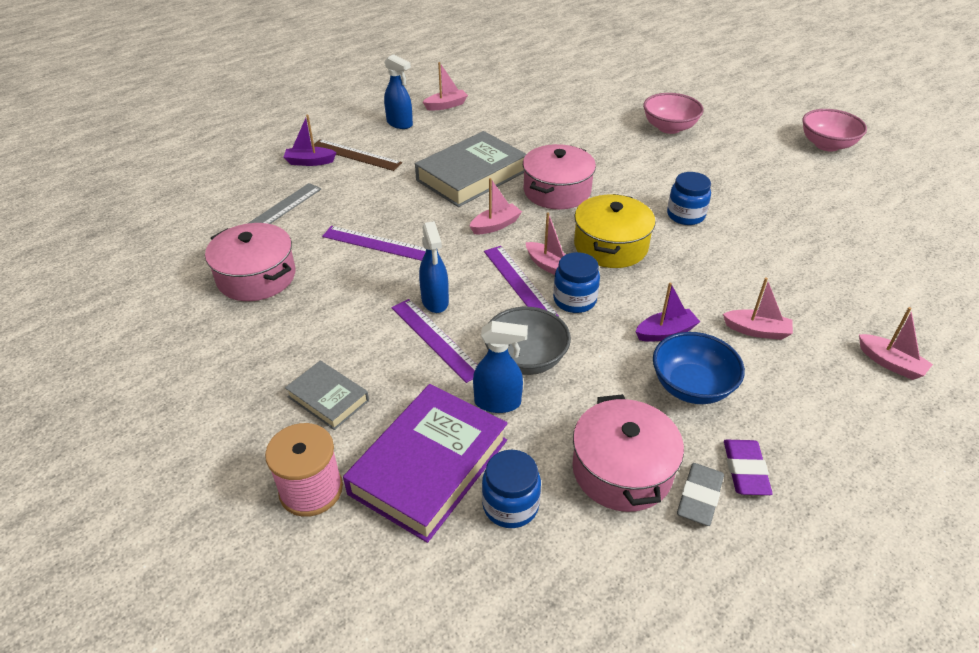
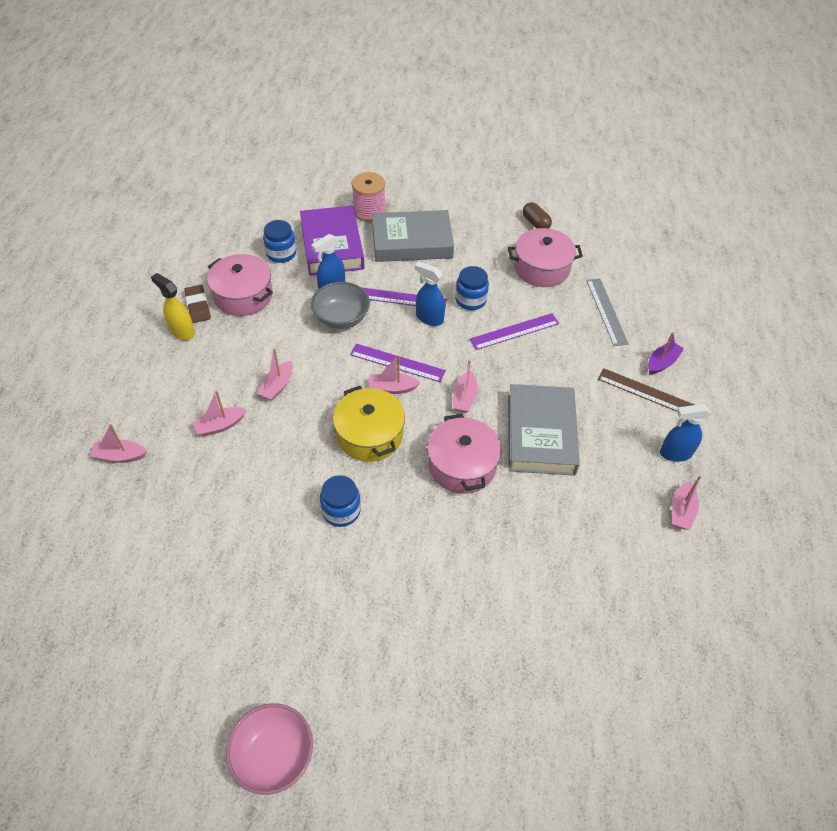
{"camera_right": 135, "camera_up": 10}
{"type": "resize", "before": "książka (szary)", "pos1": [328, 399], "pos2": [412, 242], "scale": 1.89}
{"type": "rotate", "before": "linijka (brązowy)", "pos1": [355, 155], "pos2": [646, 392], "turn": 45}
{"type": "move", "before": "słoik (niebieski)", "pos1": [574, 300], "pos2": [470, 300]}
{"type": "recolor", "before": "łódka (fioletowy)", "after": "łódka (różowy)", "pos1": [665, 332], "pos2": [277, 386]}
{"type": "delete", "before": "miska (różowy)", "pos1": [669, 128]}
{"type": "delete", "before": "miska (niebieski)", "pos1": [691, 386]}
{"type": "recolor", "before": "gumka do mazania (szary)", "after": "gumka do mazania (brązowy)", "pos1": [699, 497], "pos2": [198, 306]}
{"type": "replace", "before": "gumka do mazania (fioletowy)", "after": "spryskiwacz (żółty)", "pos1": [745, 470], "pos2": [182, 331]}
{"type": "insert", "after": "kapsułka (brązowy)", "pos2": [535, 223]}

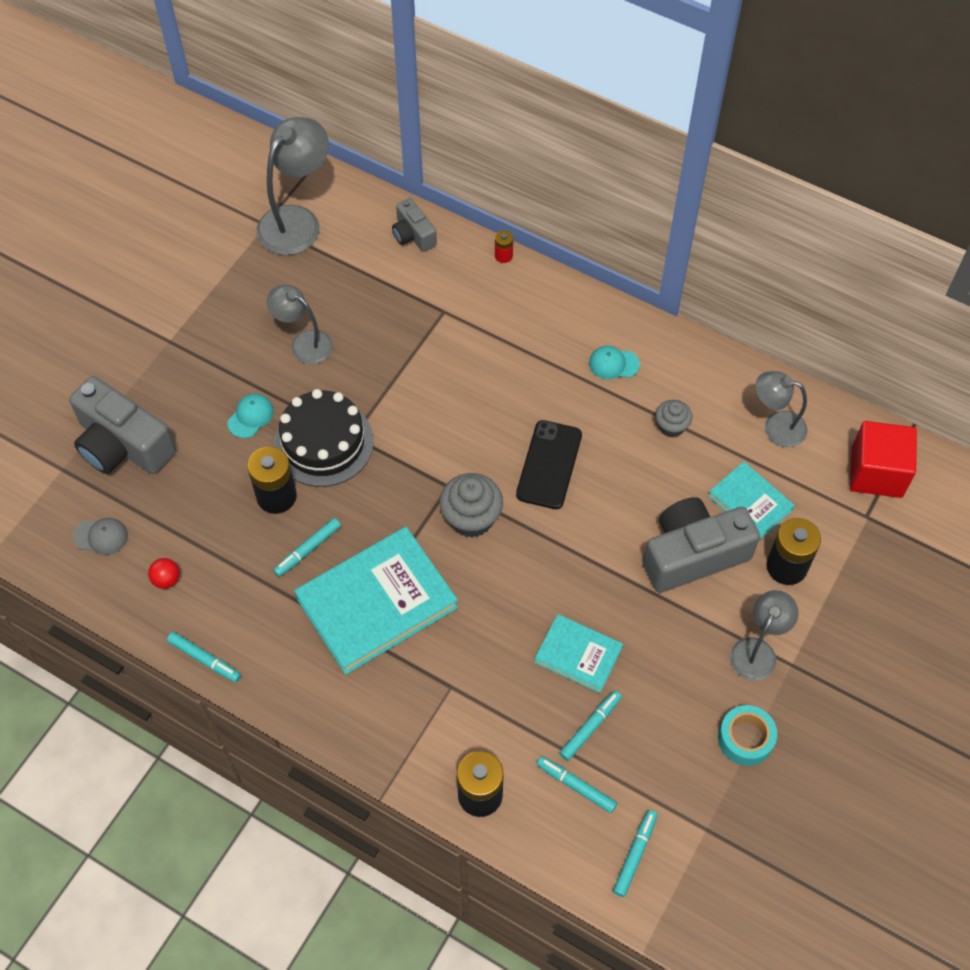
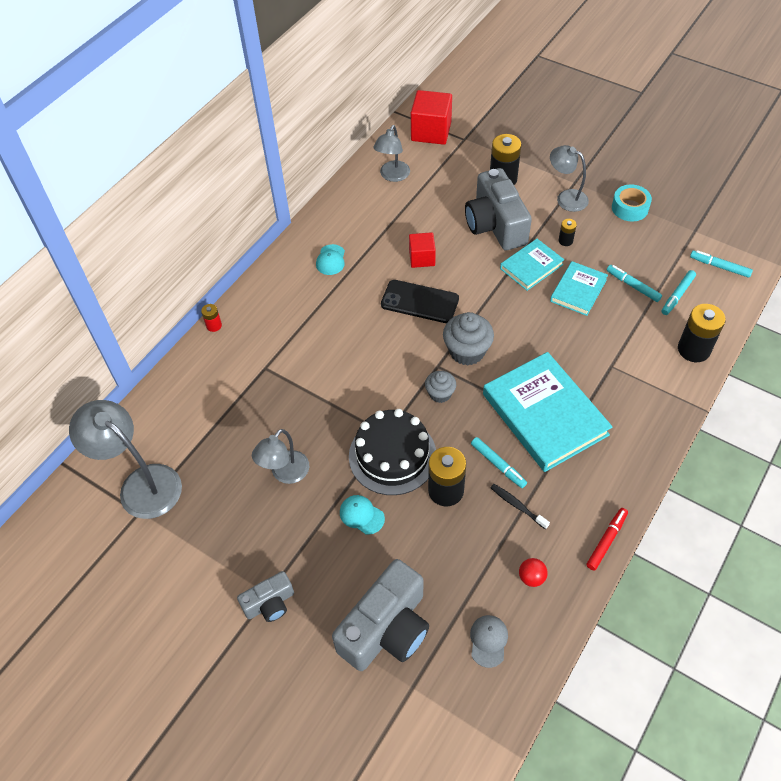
{"camera_right": -85, "camera_up": -5}
{"type": "recolor", "before": "flamaster (turkusowy)", "after": "flamaster (czerwony)", "pos1": [205, 659], "pos2": [606, 541]}
{"type": "move", "before": "aparat fotograficzny (szary)", "pos1": [413, 235], "pos2": [269, 603]}
{"type": "move", "before": "muffinka (szary)", "pos1": [671, 426], "pos2": [440, 394]}
{"type": "move", "before": "książka (turkusowy)", "pos1": [750, 503], "pos2": [531, 266]}
{"type": "insert", "after": "sześcian (czerwony)", "pos2": [422, 258]}
{"type": "insert", "after": "szczoteczka do zębów (czarny)", "pos2": [517, 506]}
{"type": "insert", "after": "bateria (czarny)", "pos2": [565, 241]}

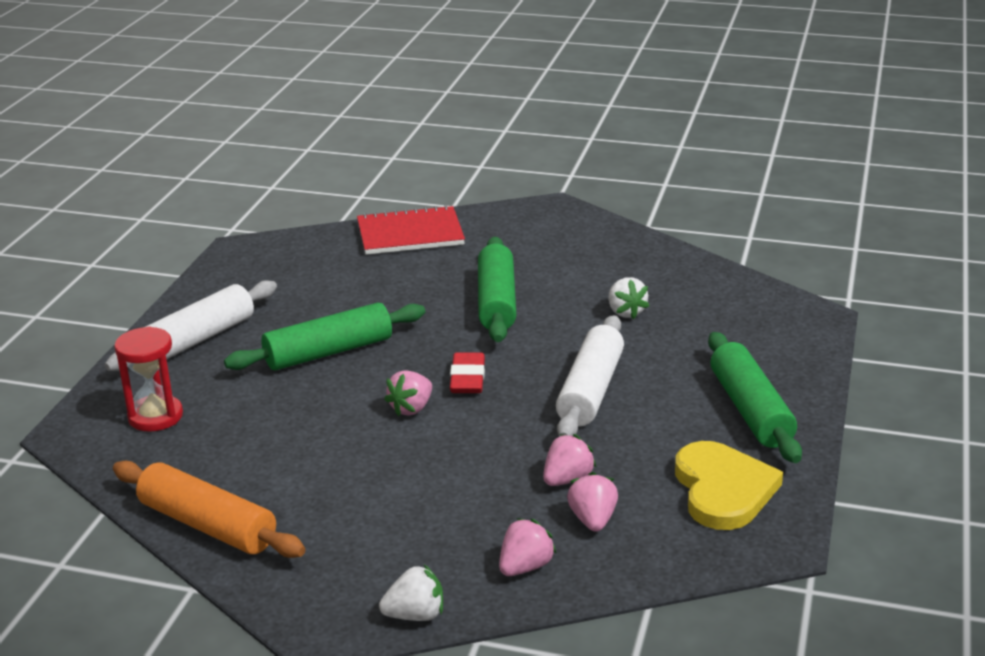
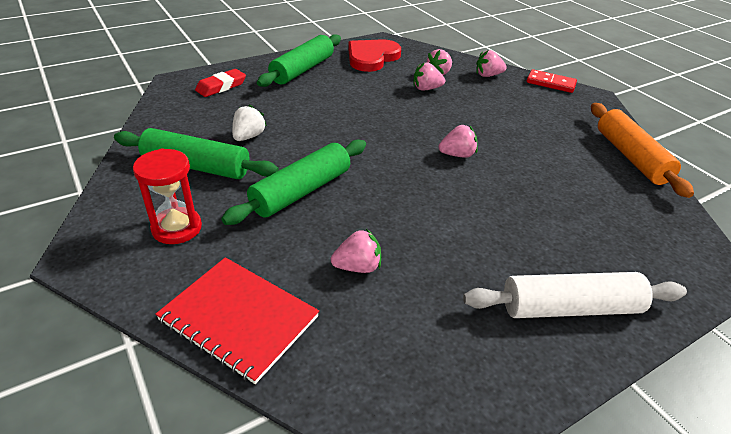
{"camera_right": -140, "camera_up": 10}
{"type": "move", "before": "klepsydra (czerwony)", "pos1": [155, 416], "pos2": [177, 228]}
{"type": "move", "before": "wałek do ciasta (zielony)", "pos1": [329, 352], "pos2": [196, 166]}
{"type": "replace", "before": "truskawka (biały)", "after": "kostka domina (czerwony)", "pos1": [415, 615], "pos2": [550, 83]}
{"type": "move", "before": "gumka do mazania (czerwony)", "pos1": [467, 378], "pos2": [221, 86]}
{"type": "delete", "before": "wałek do ciasta (biały)", "pos1": [590, 390]}
{"type": "recolor", "before": "serce (żółty)", "after": "serce (czerwony)", "pos1": [723, 489], "pos2": [372, 57]}
{"type": "insert", "after": "truskawka (różowy)", "pos2": [357, 267]}

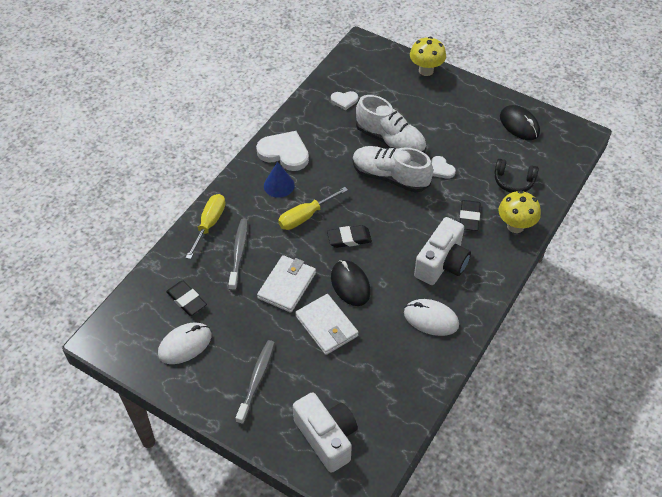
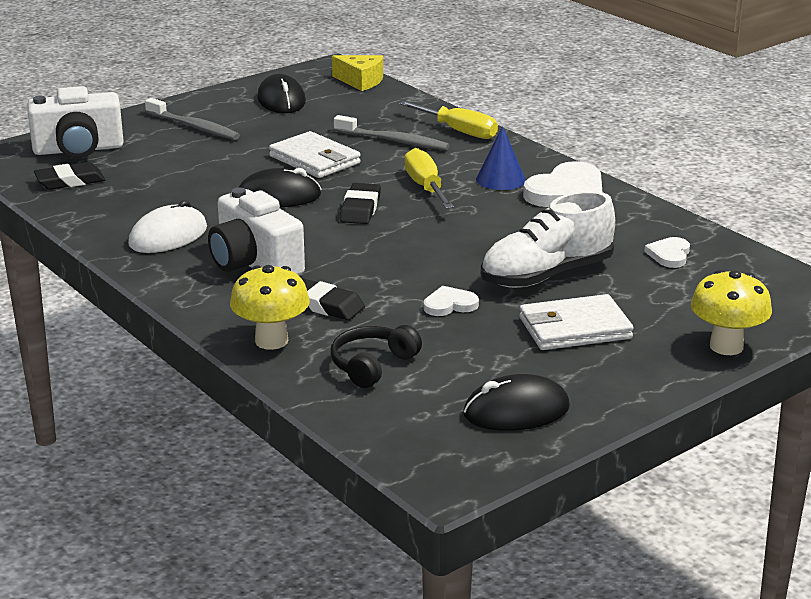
{"camera_right": 110, "camera_up": -25}
{"type": "recolor", "before": "myszka (biały)", "after": "myszka (czarny)", "pos1": [185, 345], "pos2": [281, 100]}
{"type": "move", "before": "gumka do mazania (czarny)", "pos1": [186, 300], "pos2": [70, 181]}
{"type": "move", "before": "portfel (biały)", "pos1": [326, 326], "pos2": [574, 328]}
{"type": "delete", "before": "but (biały)", "pos1": [390, 177]}
{"type": "insert", "after": "ser (żółty)", "pos2": [361, 81]}

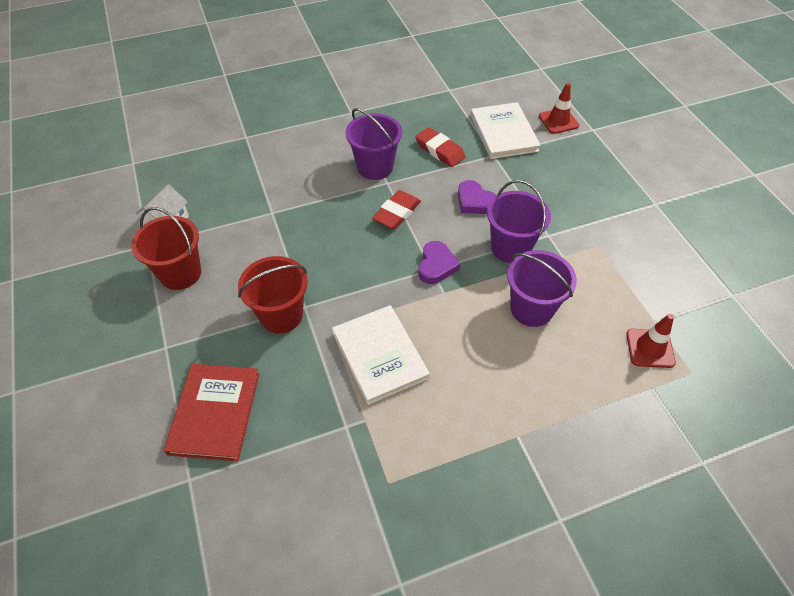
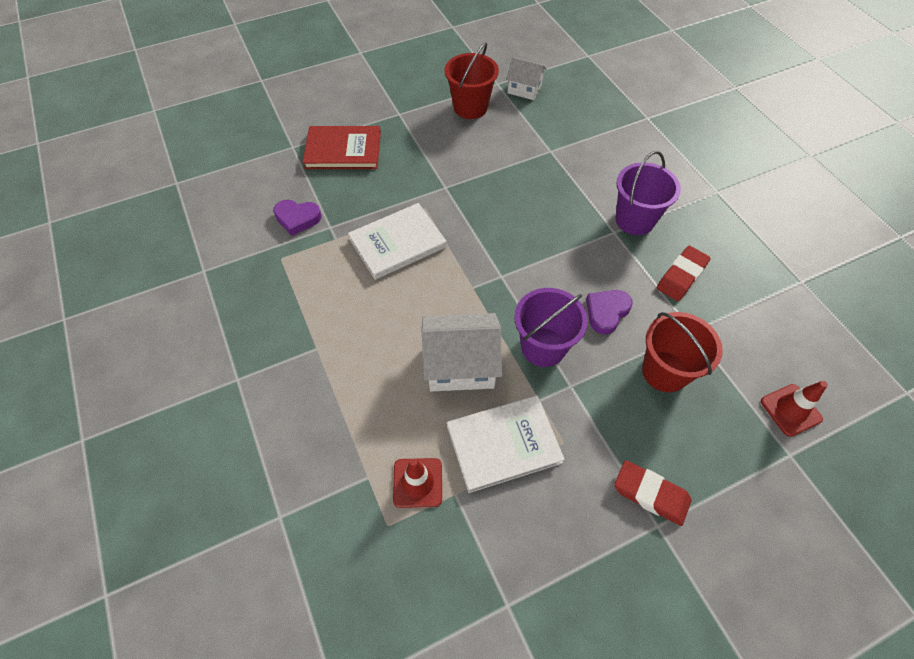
{"camera_right": 85, "camera_up": 5}
{"type": "move", "before": "wiadro (czerwony)", "pos1": [281, 315], "pos2": [665, 371]}
{"type": "move", "before": "gumka do mazania (czerwony)", "pos1": [397, 213], "pos2": [650, 494]}
{"type": "move", "before": "serce (fioletowy)", "pos1": [436, 265], "pos2": [297, 218]}
{"type": "move", "before": "książka (biały)", "pos1": [503, 133], "pos2": [503, 444]}
{"type": "replace", "before": "wiadro (fioletowy)", "after": "domek (biały)", "pos1": [531, 309], "pos2": [460, 365]}

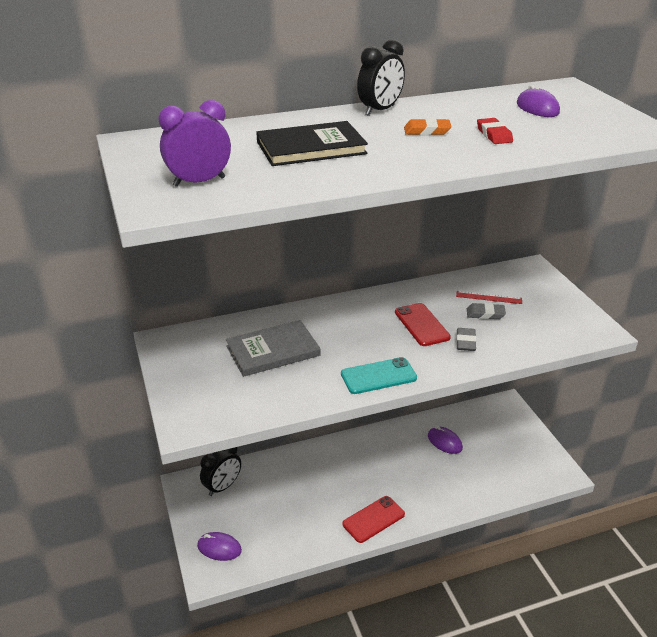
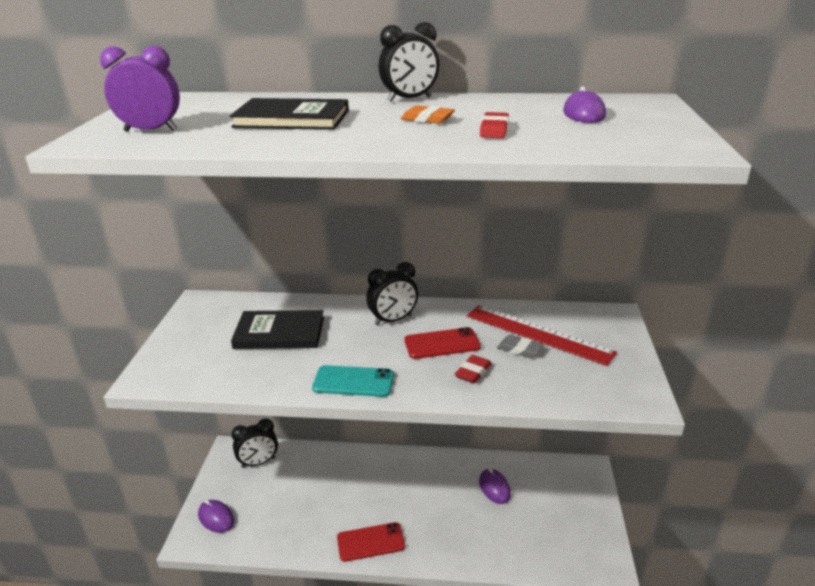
{"camera_right": 25, "camera_up": -5}
{"type": "recolor", "before": "książka (szary)", "after": "książka (czarny)", "pos1": [273, 351], "pos2": [279, 333]}
{"type": "rotate", "before": "telefon (czerwony)", "pos1": [421, 325], "pos2": [442, 344], "turn": 75}
{"type": "resize", "before": "linijka (czerwony)", "pos1": [489, 297], "pos2": [538, 334], "scale": 2.06}
{"type": "recolor", "before": "gumka do mazania (szary)", "after": "gumka do mazania (czerwony)", "pos1": [465, 342], "pos2": [473, 372]}
{"type": "insert", "after": "budzik (czarny)", "pos2": [393, 320]}

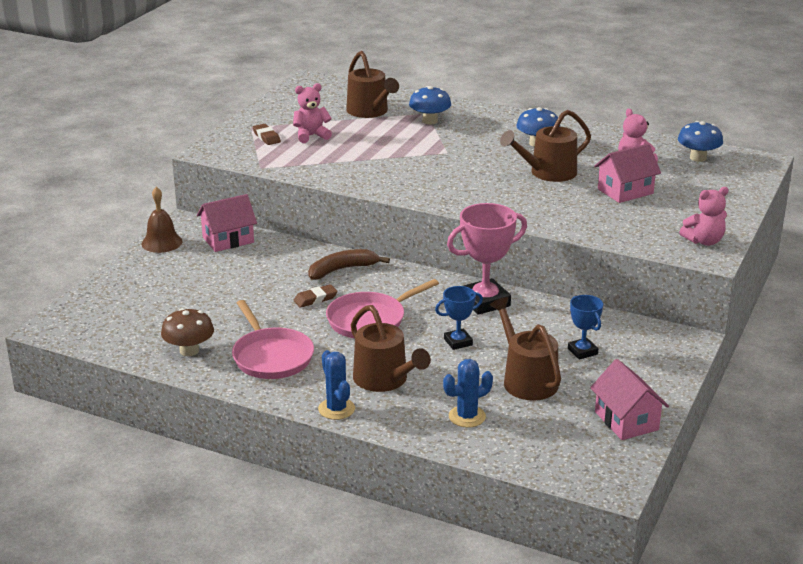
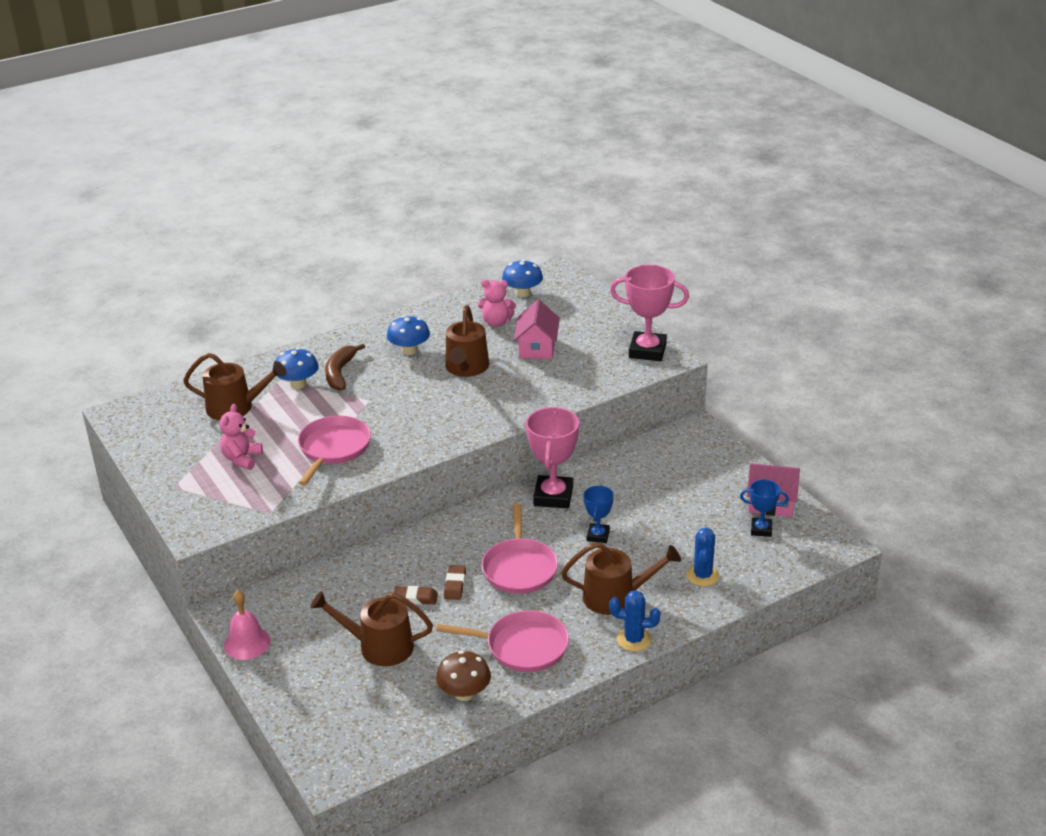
{"camera_right": -55, "camera_up": 5}
{"type": "recolor", "before": "dzwonek (brązowy)", "after": "dzwonek (różowy)", "pos1": [162, 242], "pos2": [247, 643]}
{"type": "delete", "before": "domek (różowy)", "pos1": [228, 240]}
{"type": "move", "before": "gumka do mazania (brązowy)", "pos1": [266, 137], "pos2": [415, 598]}
{"type": "move", "before": "banan (brązowy)", "pos1": [342, 270], "pos2": [340, 373]}
{"type": "move", "before": "konewka (brązowy)", "pos1": [526, 380], "pos2": [379, 646]}
{"type": "move", "before": "puchar (niebieski)", "pos1": [582, 351], "pos2": [761, 529]}
{"type": "replace", "before": "miś (różowy)", "after": "puchar (różowy)", "pos1": [704, 241], "pos2": [647, 351]}
{"type": "insert", "after": "patelnia (różowy)", "pos2": [333, 448]}

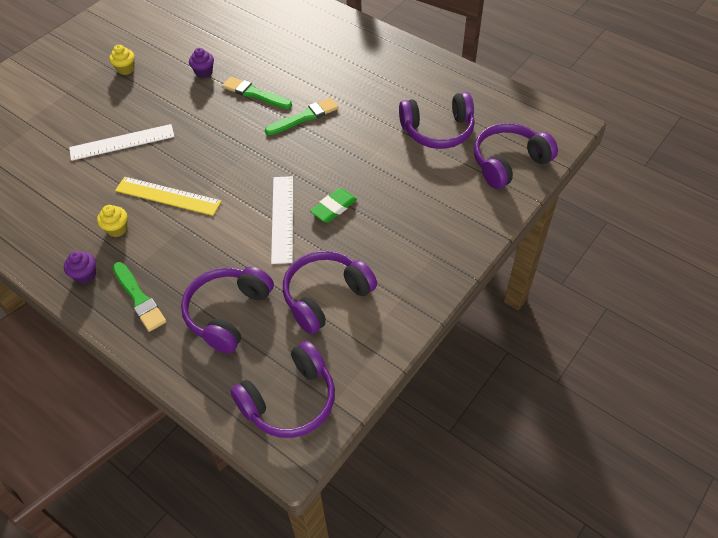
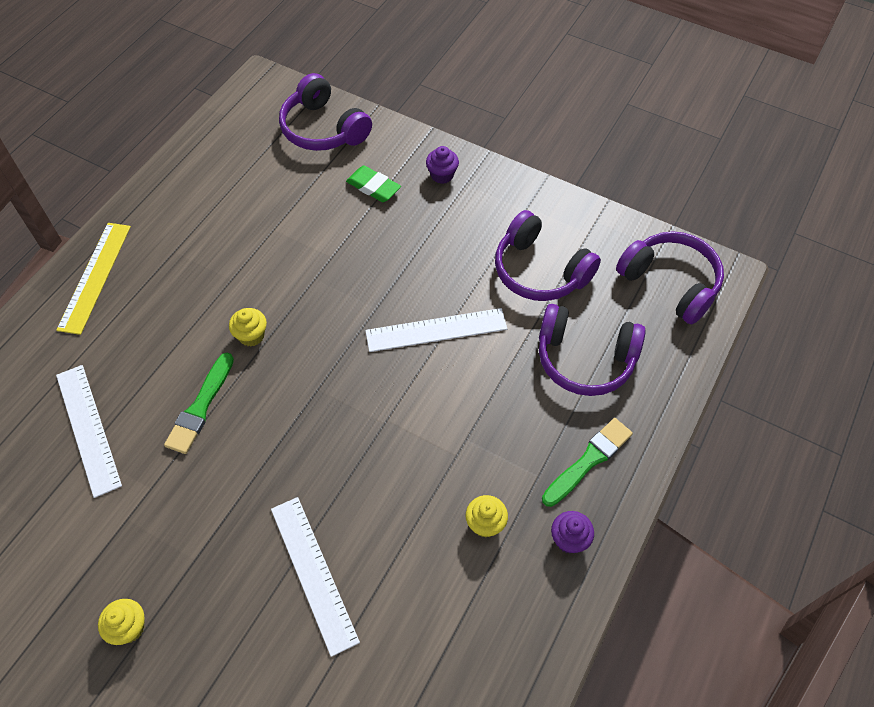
{"camera_right": -100, "camera_up": 5}
{"type": "move", "before": "linijka (żółty)", "pos1": [168, 196], "pos2": [94, 277]}
{"type": "move", "before": "muffinka (fioletowy)", "pos1": [204, 72], "pos2": [442, 175]}
{"type": "replace", "before": "pędzel (zielony)", "after": "muffinka (żółty)", "pos1": [304, 117], "pos2": [251, 336]}
{"type": "move", "before": "gumka do mazania (zielony)", "pos1": [334, 208], "pos2": [373, 187]}
{"type": "delete", "before": "słuchawki (fioletowy)", "pos1": [438, 130]}
{"type": "insert", "after": "linijka (biały)", "pos2": [88, 428]}

